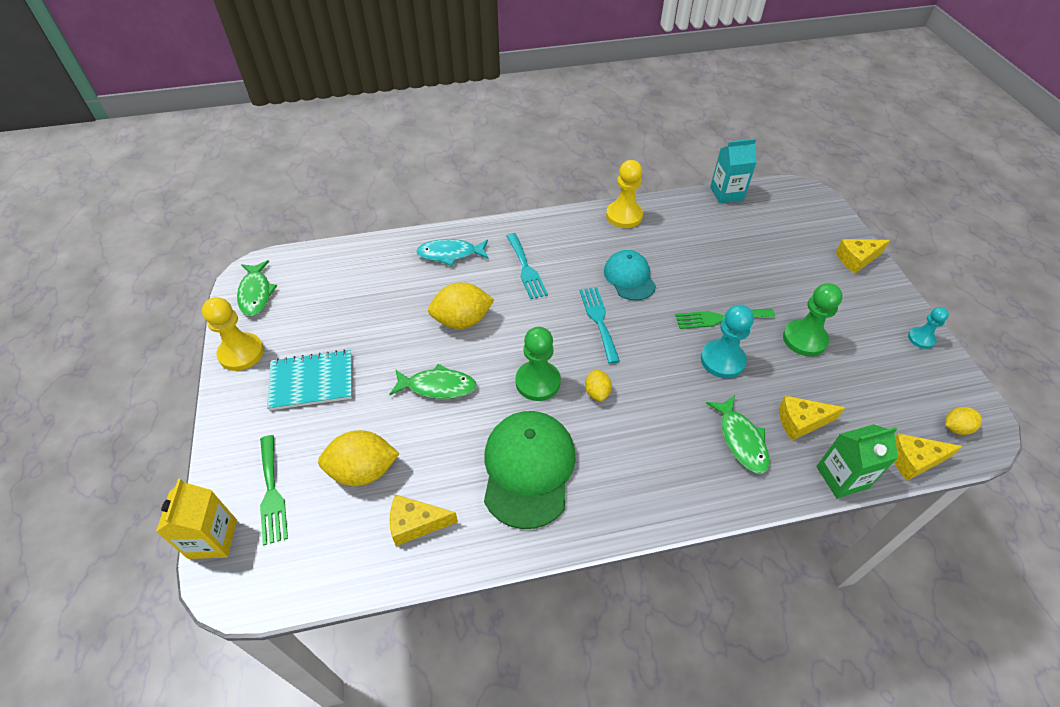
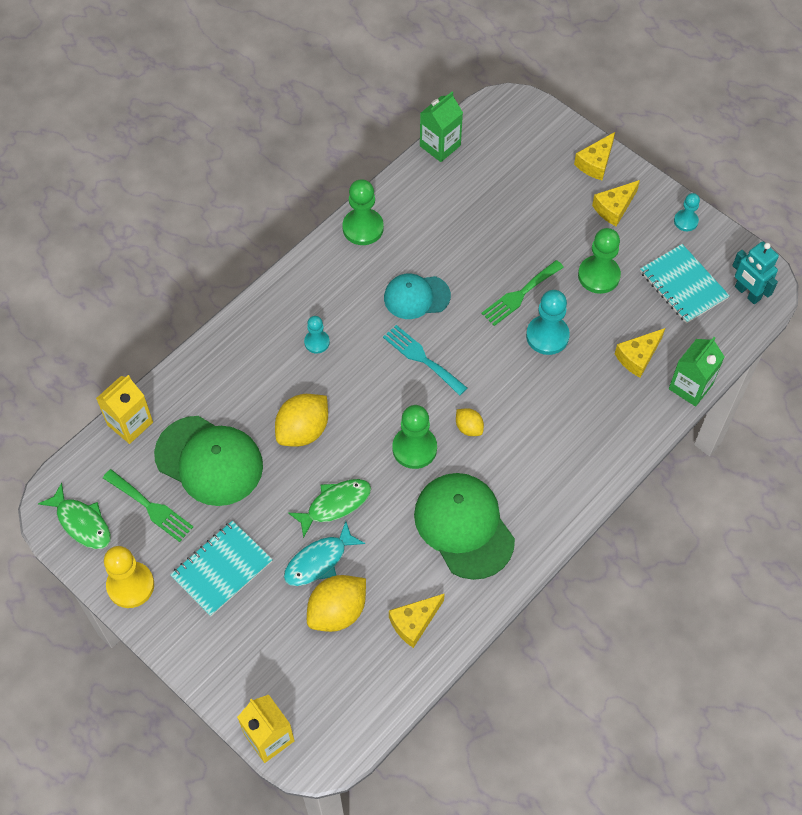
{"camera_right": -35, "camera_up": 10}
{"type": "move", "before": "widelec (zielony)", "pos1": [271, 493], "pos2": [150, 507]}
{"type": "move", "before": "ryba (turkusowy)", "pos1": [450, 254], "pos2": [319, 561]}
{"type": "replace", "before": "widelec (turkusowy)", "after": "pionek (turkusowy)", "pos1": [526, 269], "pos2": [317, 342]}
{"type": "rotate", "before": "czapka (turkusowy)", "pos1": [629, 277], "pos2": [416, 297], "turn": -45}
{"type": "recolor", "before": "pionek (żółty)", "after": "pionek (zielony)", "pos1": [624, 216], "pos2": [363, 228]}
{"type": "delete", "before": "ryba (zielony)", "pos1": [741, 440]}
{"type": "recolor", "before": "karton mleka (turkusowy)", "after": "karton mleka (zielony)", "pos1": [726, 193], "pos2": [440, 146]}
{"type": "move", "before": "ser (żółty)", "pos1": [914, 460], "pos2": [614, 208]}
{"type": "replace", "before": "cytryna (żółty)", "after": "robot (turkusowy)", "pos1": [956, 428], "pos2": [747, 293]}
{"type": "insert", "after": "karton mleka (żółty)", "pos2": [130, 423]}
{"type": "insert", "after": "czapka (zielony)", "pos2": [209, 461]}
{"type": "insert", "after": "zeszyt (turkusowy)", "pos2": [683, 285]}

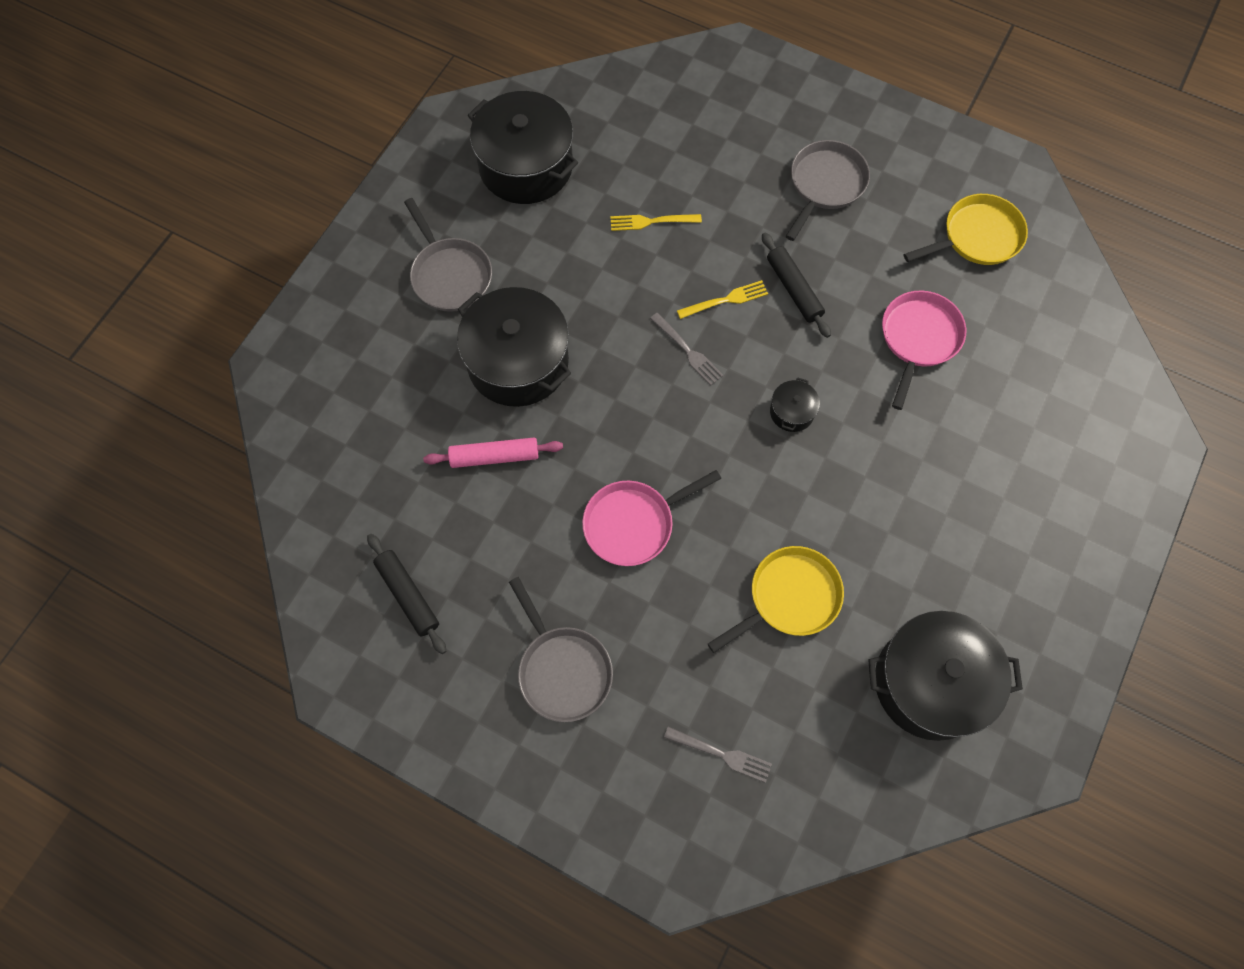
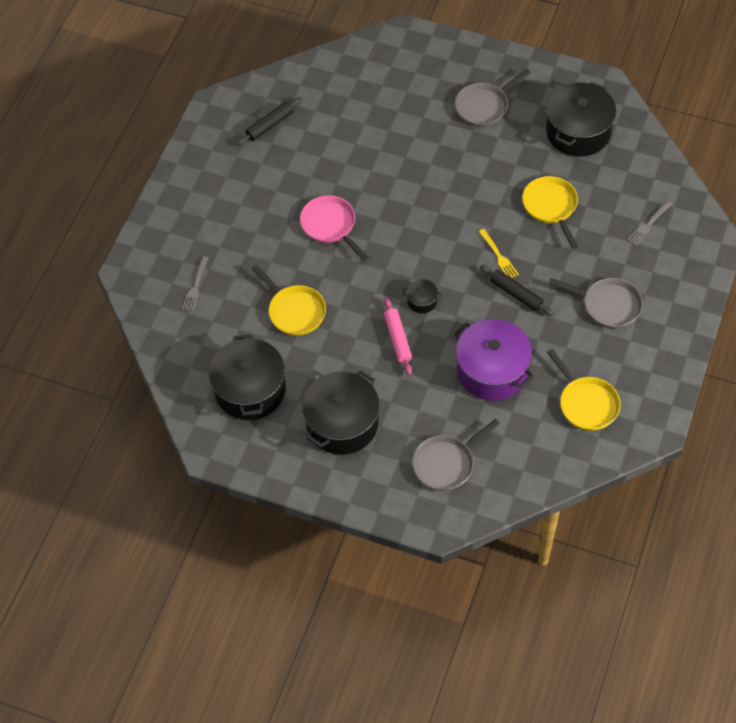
{"camera_right": 85, "camera_up": -10}
{"type": "move", "before": "wałek do ciasta (różowy)", "pos1": [494, 456], "pos2": [398, 339]}
{"type": "move", "before": "garnek (czarny)", "pos1": [518, 362], "pos2": [342, 423]}
{"type": "move", "before": "patelnia (szary)", "pos1": [562, 669], "pos2": [447, 463]}
{"type": "replace", "before": "widelec (żółty)", "after": "patelnia (żółty)", "pos1": [651, 221], "pos2": [551, 207]}
{"type": "move", "before": "widelec (szary)", "pos1": [687, 351], "pos2": [648, 224]}
{"type": "rotate", "before": "wałek do ciasta (czarny)", "pos1": [794, 289], "pos2": [516, 294], "turn": 75}
{"type": "replace", "before": "patelnia (różowy)", "after": "garnek (fioletowy)", "pos1": [918, 339], "pos2": [492, 371]}

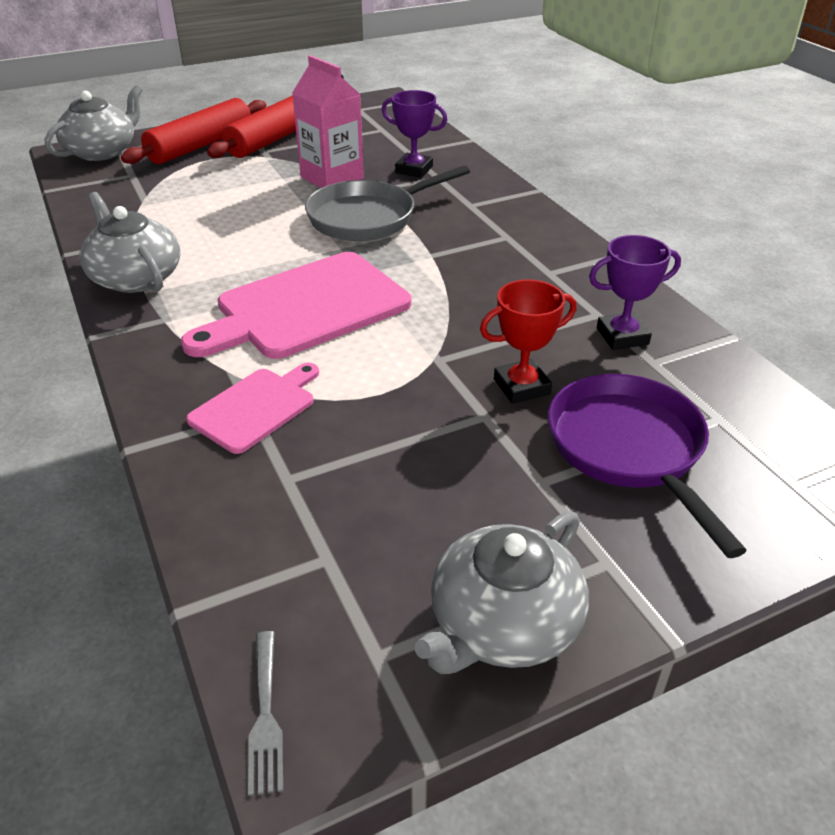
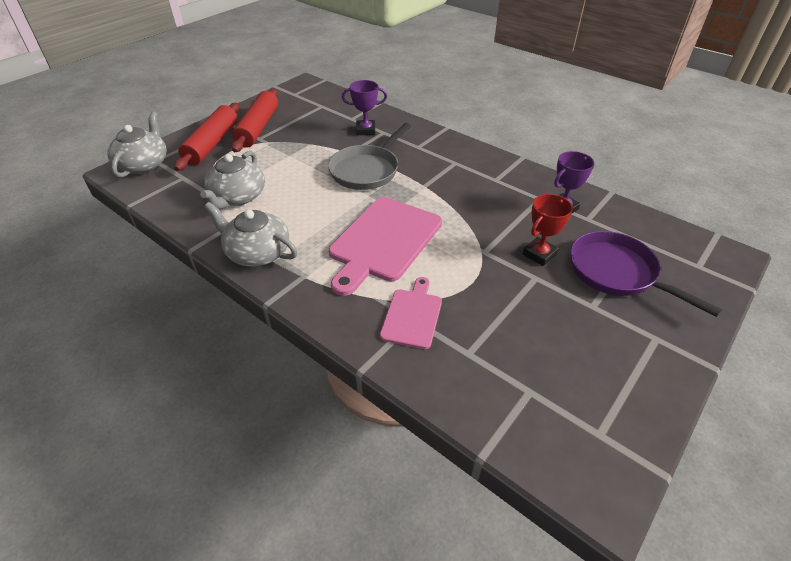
{"camera_right": -25, "camera_up": 5}
{"type": "delete", "before": "widelec (szary)", "pos1": [265, 716]}
{"type": "delete", "before": "karton mleka (różowy)", "pos1": [332, 178]}
{"type": "move", "before": "imbryk (szary)", "pos1": [503, 623], "pos2": [237, 197]}

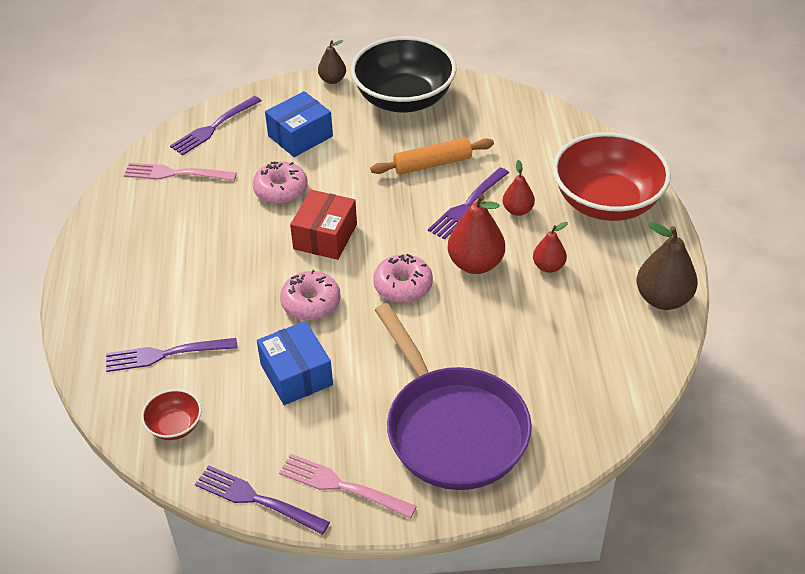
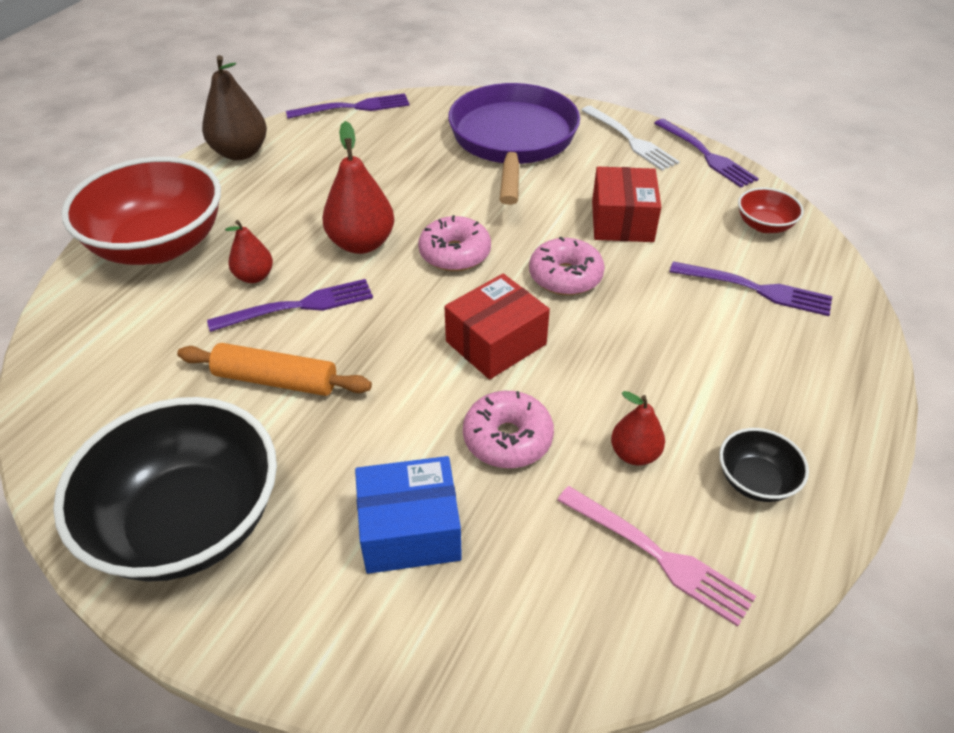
{"camera_right": -150, "camera_up": 0}
{"type": "move", "before": "widelec (fioletowy)", "pos1": [214, 127], "pos2": [353, 107]}
{"type": "recolor", "before": "pudełko (niebieski)", "after": "pudełko (czerwony)", "pos1": [296, 374], "pos2": [622, 221]}
{"type": "recolor", "before": "widelec (różowy)", "after": "widelec (biały)", "pos1": [342, 486], "pos2": [630, 140]}
{"type": "delete", "before": "gruszka (brązowy)", "pos1": [332, 80]}
{"type": "move", "before": "gruszka (czerwony)", "pos1": [548, 266], "pos2": [634, 454]}
{"type": "insert", "after": "miska (czarny)", "pos2": [755, 480]}

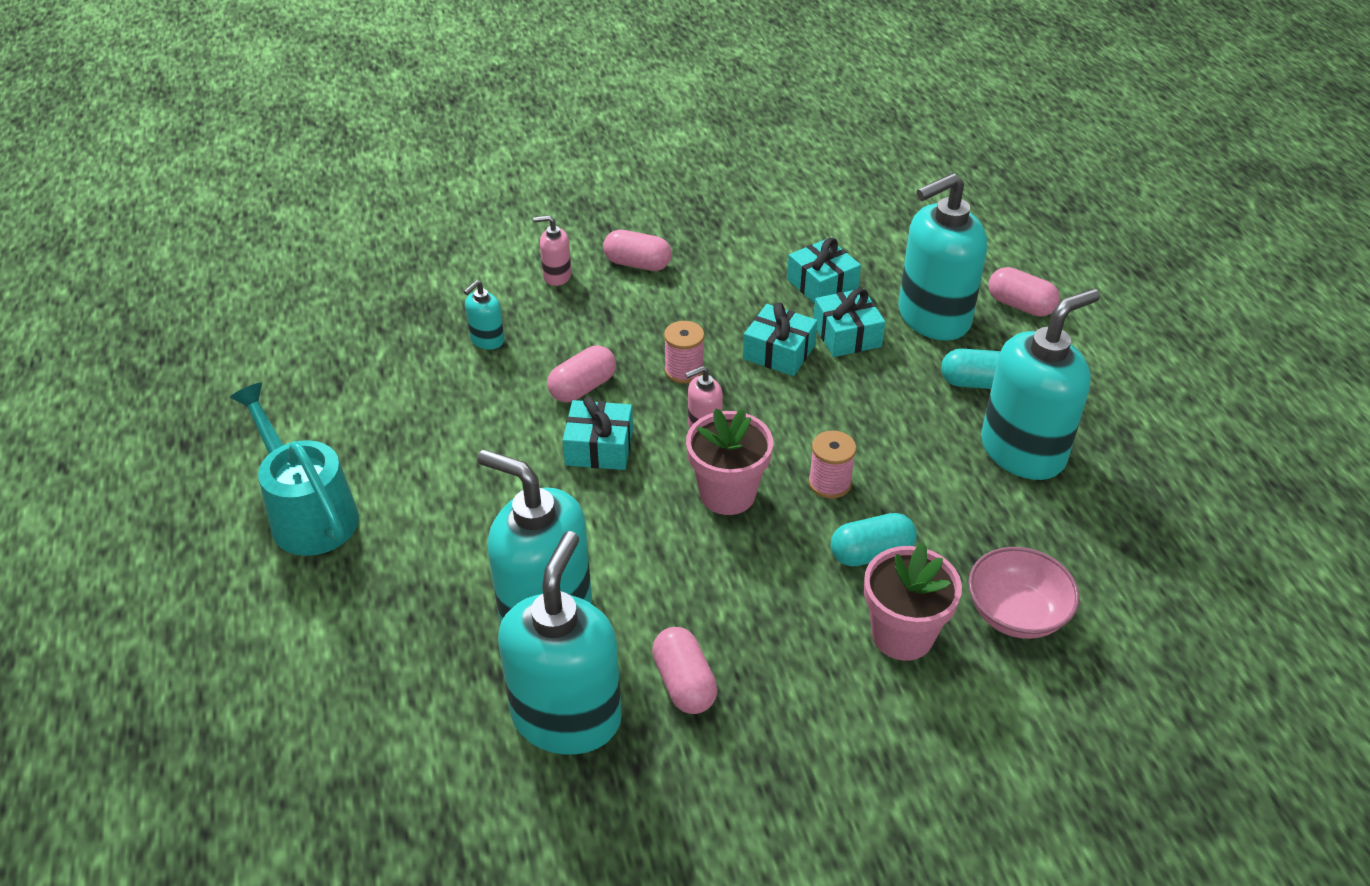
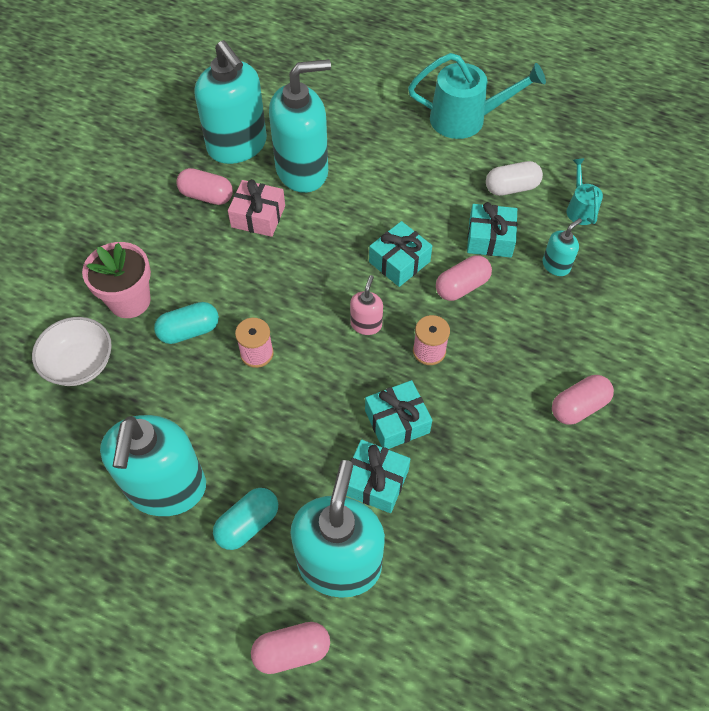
{"camera_right": 130, "camera_up": 15}
{"type": "rotate", "before": "dozownik mydła (turkusowy)", "pos1": [487, 340], "pos2": [556, 265], "turn": 60}
{"type": "delete", "before": "dozownik mydła (różowy)", "pos1": [556, 276]}
{"type": "rotate", "before": "kapsułka (różowy)", "pos1": [583, 388], "pos2": [462, 286], "turn": 60}
{"type": "delete", "before": "doniczka (różowy)", "pos1": [727, 494]}
{"type": "move", "before": "prezent (turkusowy)", "pos1": [822, 284], "pos2": [490, 238]}
{"type": "rotate", "before": "kapsułka (turkusowy)", "pos1": [871, 553], "pos2": [189, 331], "turn": 45}
{"type": "recolor", "before": "miska (różowy)", "after": "miska (biały)", "pos1": [1016, 613], "pos2": [80, 364]}
{"type": "insert", "after": "prezent (różowy)", "pos2": [258, 216]}
{"type": "insert", "after": "kapsułka (biały)", "pos2": [511, 188]}
{"type": "insert", "after": "konewka (turkusowy)", "pos2": [580, 208]}

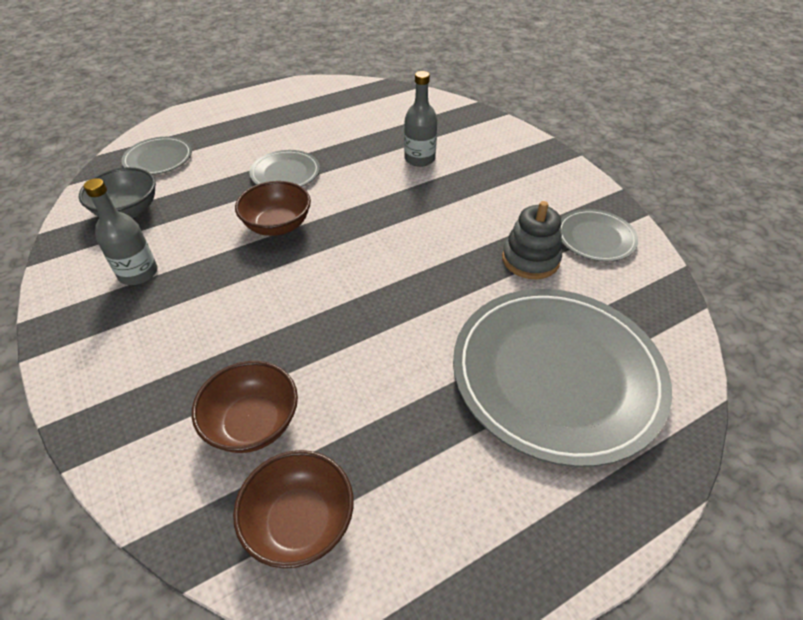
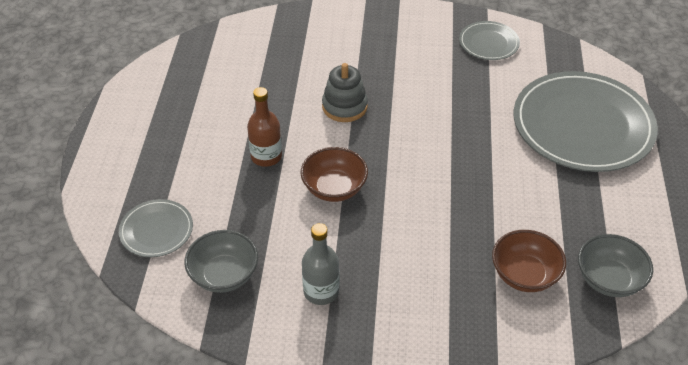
{"camera_right": -55, "camera_up": 0}
{"type": "recolor", "before": "miska (brązowy)", "after": "miska (szary)", "pos1": [300, 522], "pos2": [609, 279]}
{"type": "replace", "before": "talerz (szary)", "after": "butelka (brązowy)", "pos1": [285, 173], "pos2": [266, 156]}
{"type": "delete", "before": "butelka (szary)", "pos1": [419, 159]}
{"type": "move", "before": "zabawka nakładanka (szary)", "pos1": [530, 259], "pos2": [344, 107]}

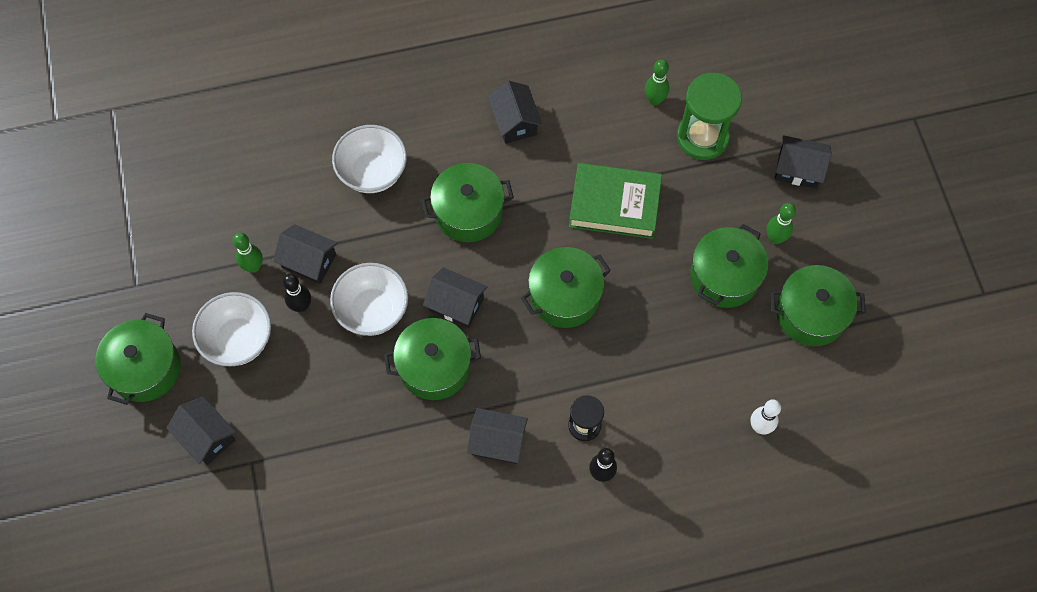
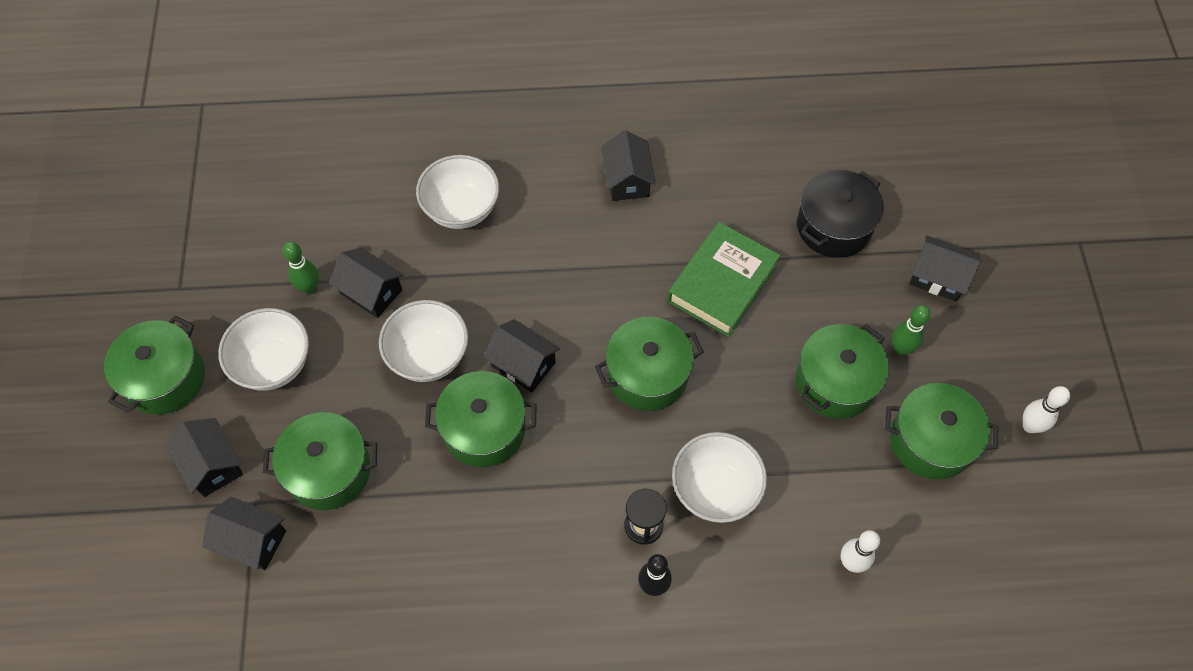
{"camera_right": 10, "camera_up": -5}
{"type": "delete", "before": "kręgiel (czarny)", "pos1": [301, 306]}
{"type": "move", "before": "garnek (zielony)", "pos1": [468, 212], "pos2": [329, 471]}
{"type": "move", "before": "domek (czarny)", "pos1": [497, 441], "pos2": [252, 540]}
{"type": "rotate", "before": "książka (zielony)", "pos1": [614, 204], "pos2": [722, 283], "turn": -75}
{"type": "delete", "before": "kręgiel (zielony)", "pos1": [654, 100]}
{"type": "replace", "before": "klepsydra (zielony)", "after": "garnek (czarny)", "pos1": [702, 137], "pos2": [834, 226]}
{"type": "insert", "after": "miska (biały)", "pos2": [715, 489]}
{"type": "insert", "after": "kręgiel (biały)", "pos2": [1030, 426]}

